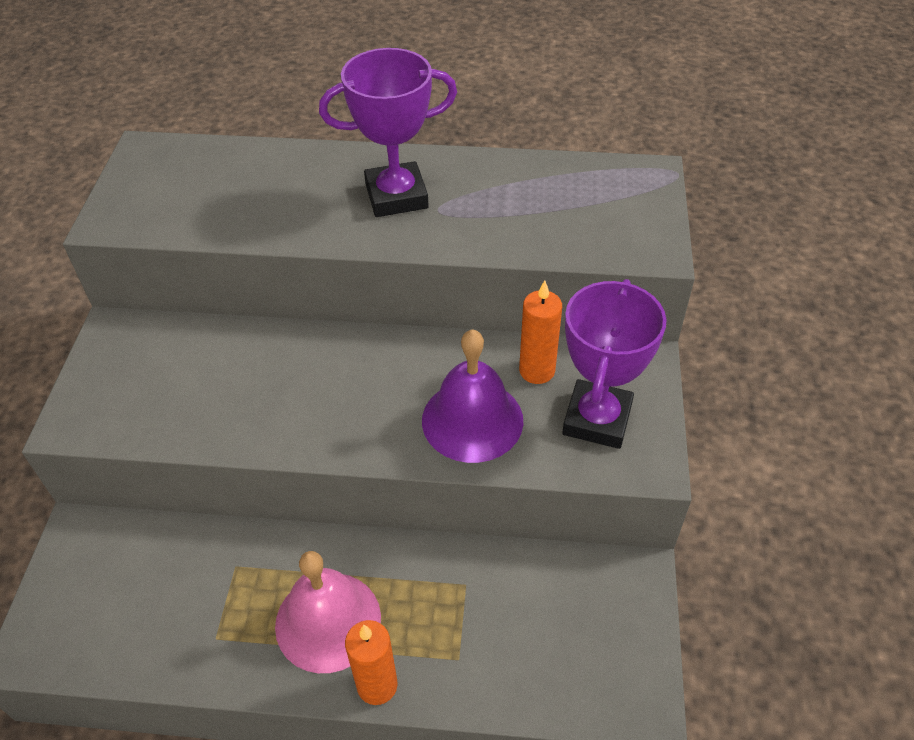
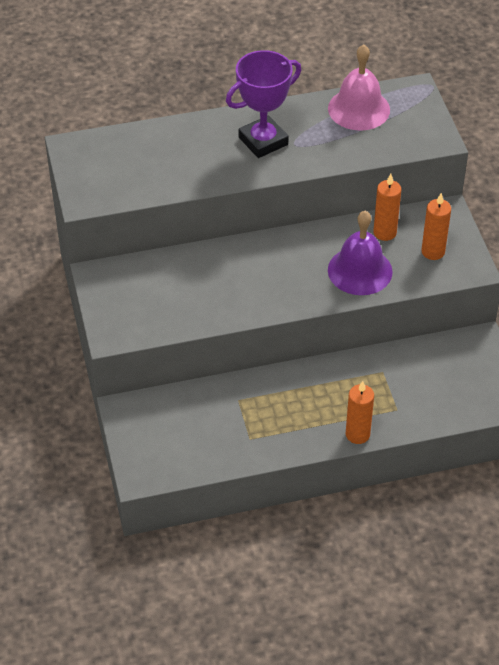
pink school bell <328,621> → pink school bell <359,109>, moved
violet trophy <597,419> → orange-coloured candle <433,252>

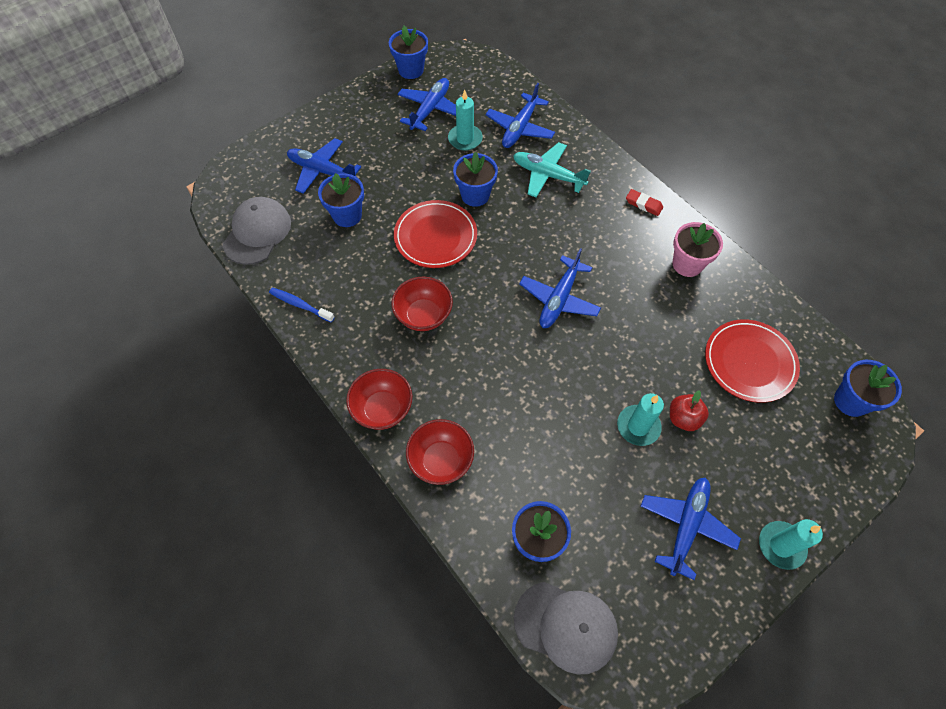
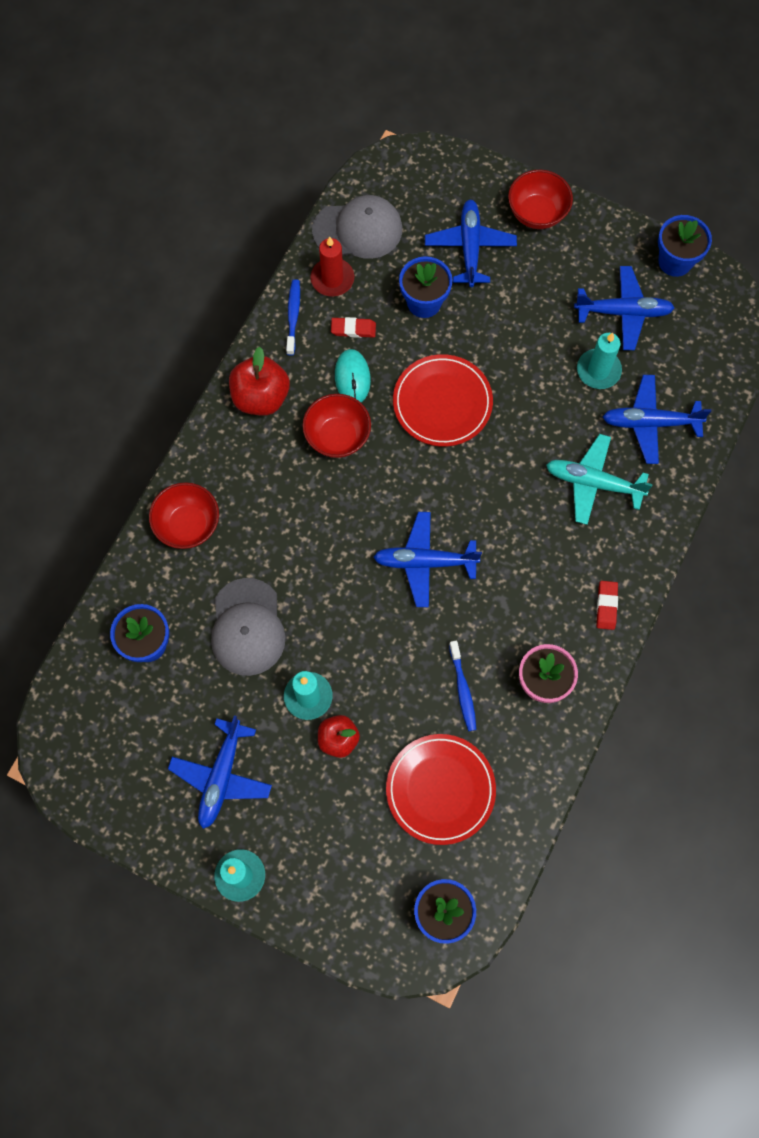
red deep dish <382,409> → red deep dish <537,213>, moved
blue flower pot <475,195> → -
turquoise plane <547,175> → turquoise plane <593,483>, 75 degrees counterclockwise
grey baseball cap <566,626> → grey baseball cap <247,627>, moved
blue plane <686,525> → blue plane <221,777>, 105 degrees clockwise
- → red toy apple <261,397>
- → red candle <332,279>
- → red gum eraser <353,329>
- → turquoise computer mouse <352,378>
- → blue dental brush <463,689>

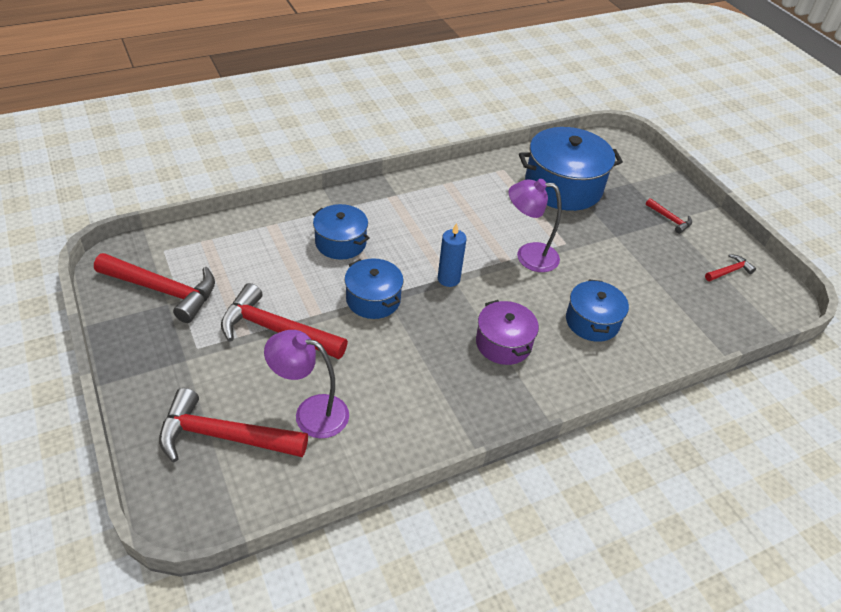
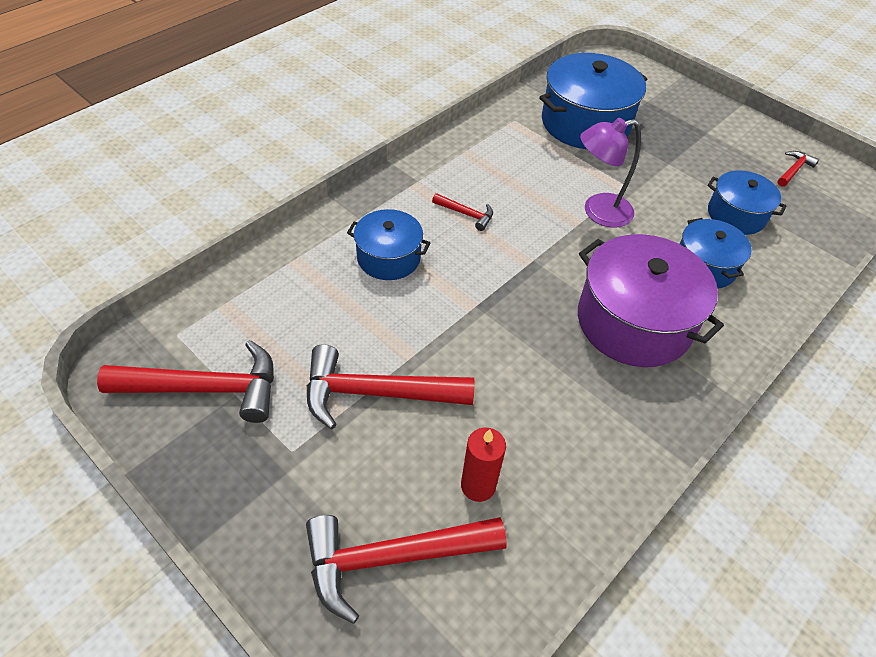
violet desk lamp <311,413> → red candle <478,486>
blue stockpot <373,299> → blue stockpot <736,215>, moved
blue candle <448,279> → -
violet stockpot <503,343> → violet stockpot <634,322>, x1.72
red hammer <670,219> → red hammer <466,214>, moved

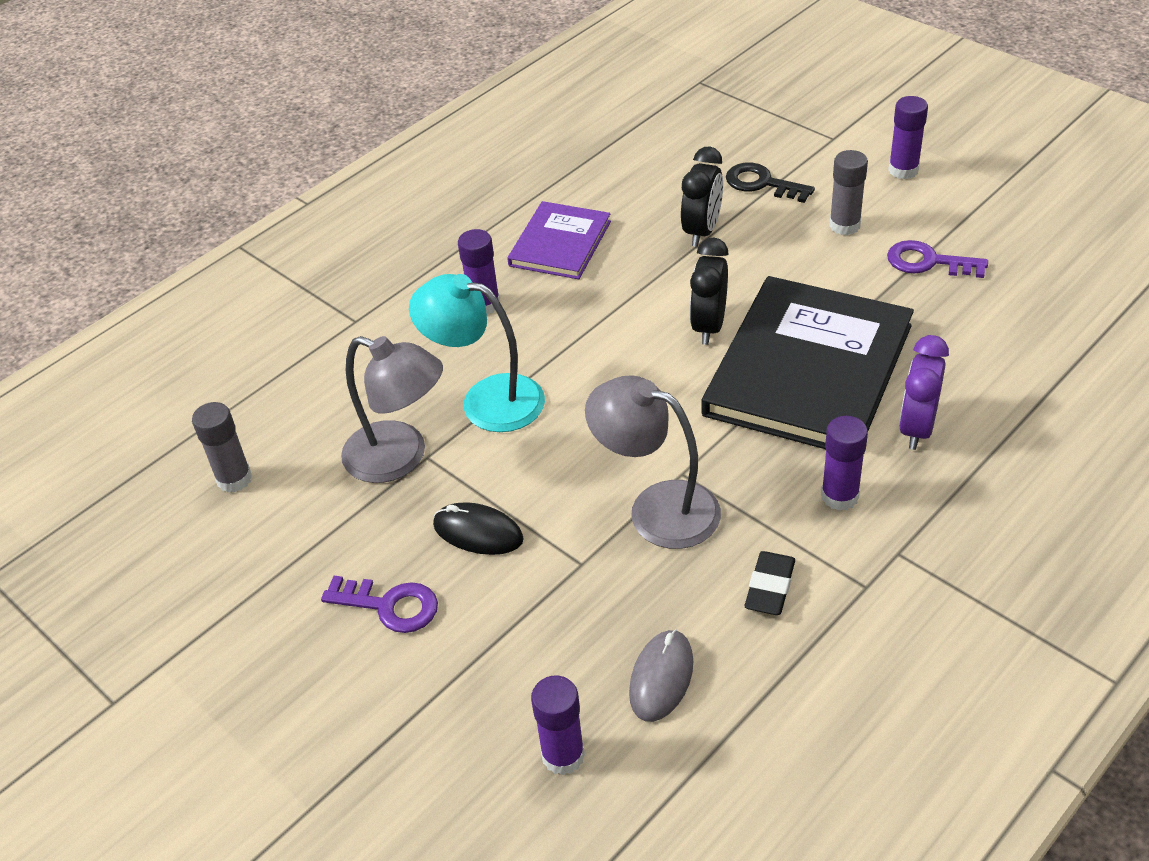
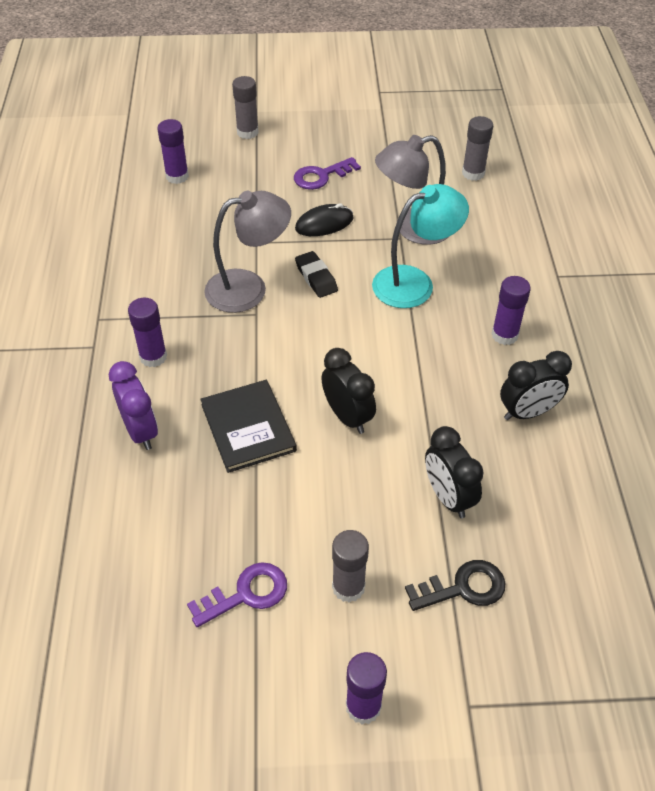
violet hardcover <560,243> → jet-black alarm clock <527,412>
grey computer mouse <661,678> → -
jet-black hardcover <808,370> → jet-black hardcover <248,427>, x0.54
jet-black gum eraser <770,587> → jet-black gum eraser <316,278>, moved
- → grey glue stick <247,132>

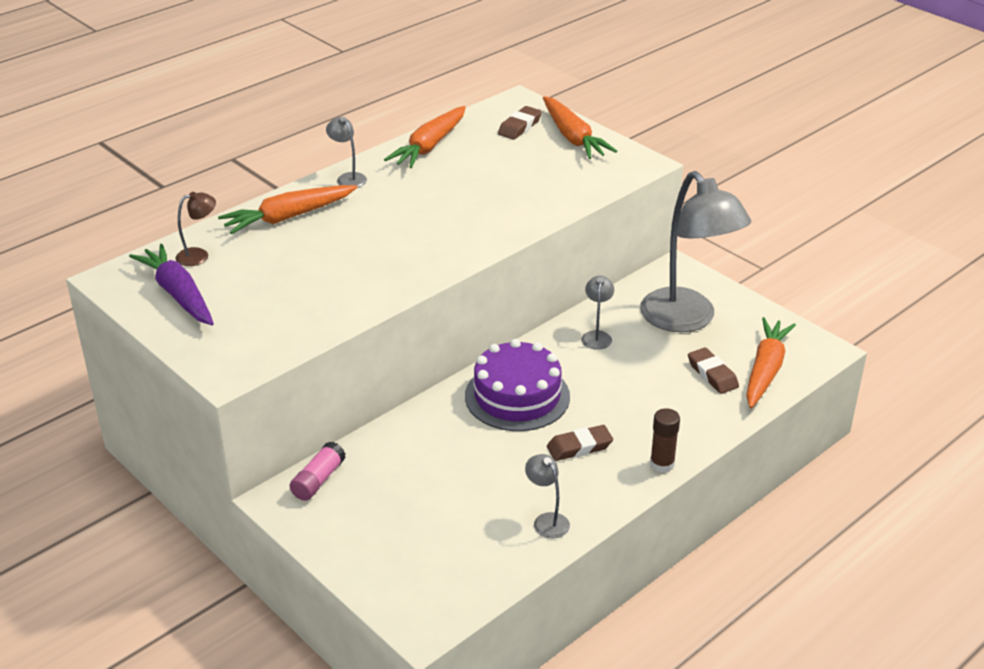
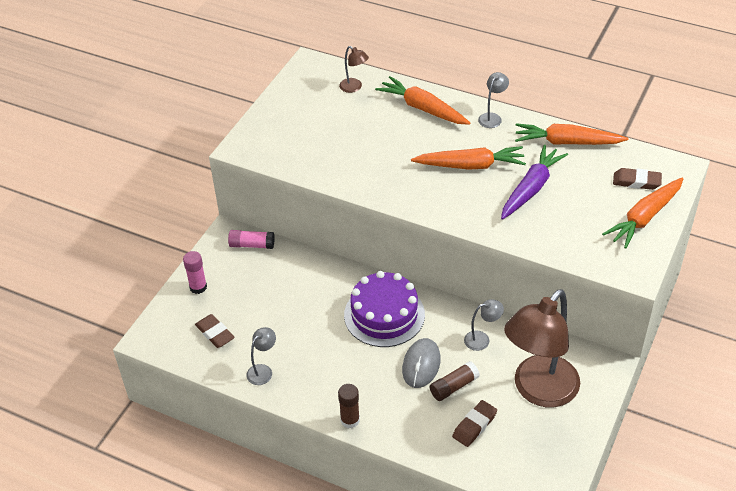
violet root vegetable <178,294> → violet root vegetable <531,188>, moved
dark brown gum eraser <579,447> → dark brown gum eraser <215,333>, moved
grey desk lamp <687,320> → dark brown desk lamp <538,391>
orange-coloured root vegetable <765,370> → orange-coloured root vegetable <470,165>, moved
- → pink glue stick <198,287>
- → grey computer mouse <421,364>
- → dark brown glue stick <454,386>

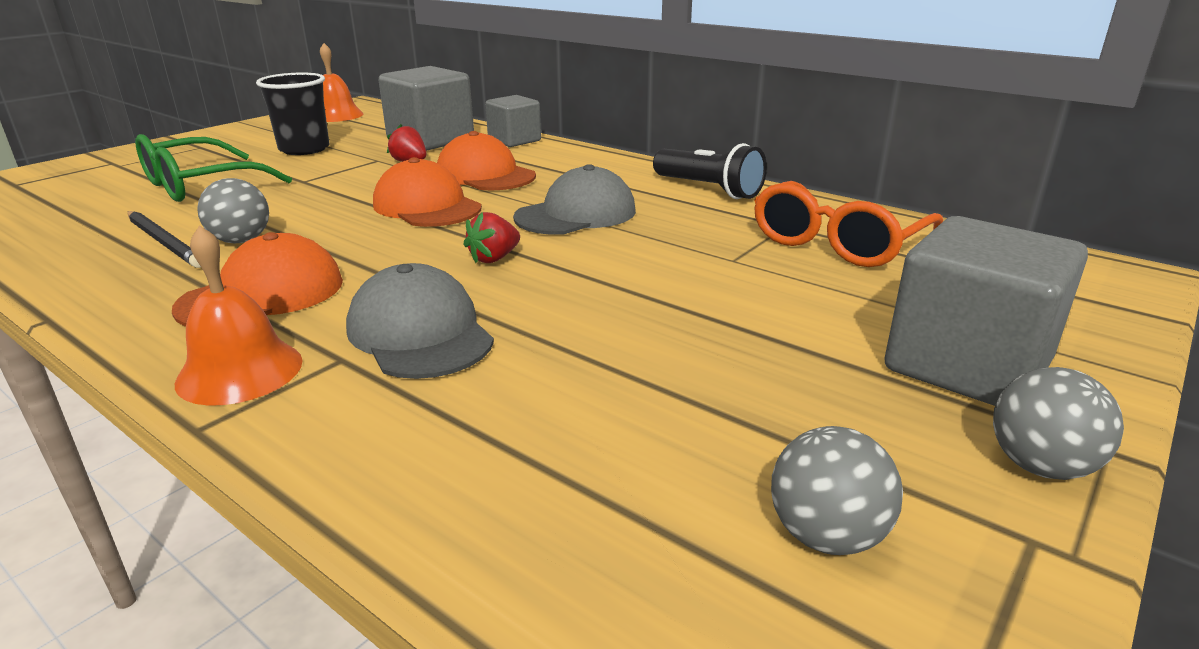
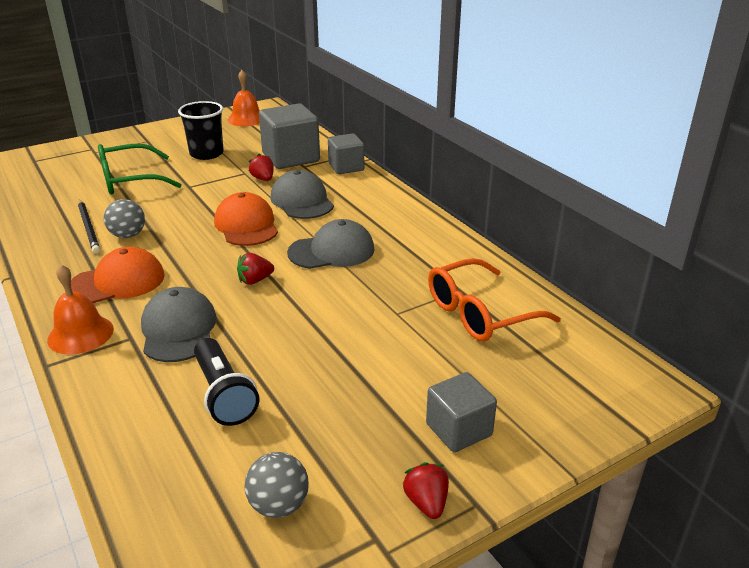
orange-coloured baseball cap <485,175> → grey baseball cap <302,201>
jet-black flashlight <708,189> → jet-black flashlight <224,394>, moved
grey solid cube <967,365> → grey solid cube <458,430>, x0.61
grey ball <1040,466> → red toy strawberry <426,502>

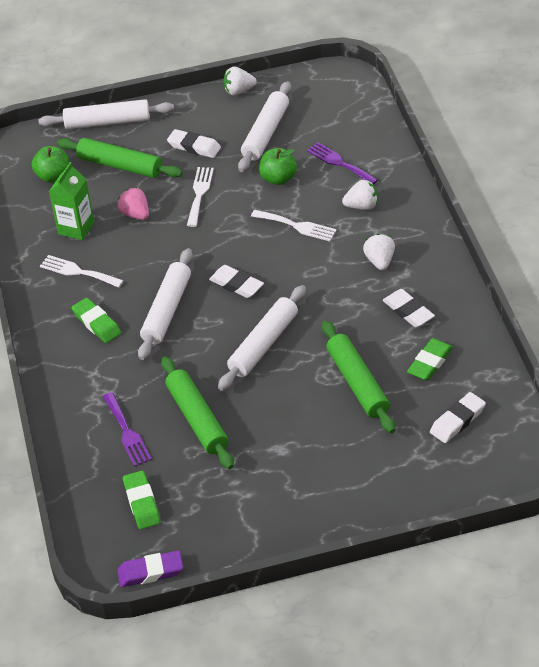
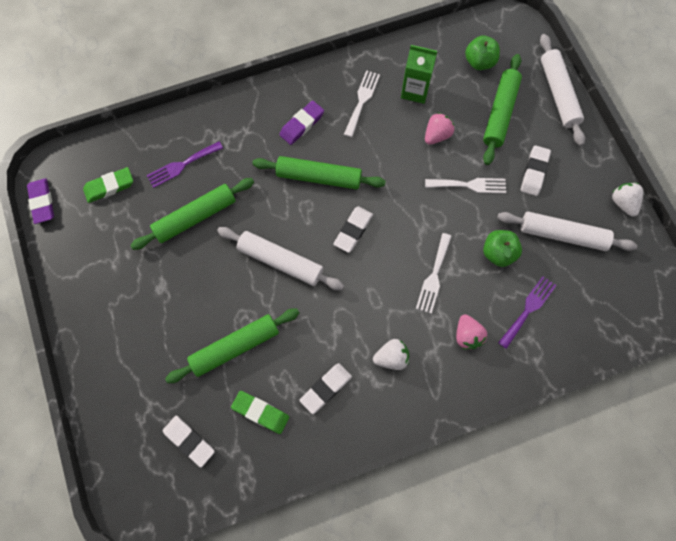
leaf-green gum eraser <97,323> → violet gum eraser <302,124>
white rolling pin <167,310> → leaf-green rolling pin <319,177>
white toy strawberry <362,206> → pink toy strawberry <467,335>

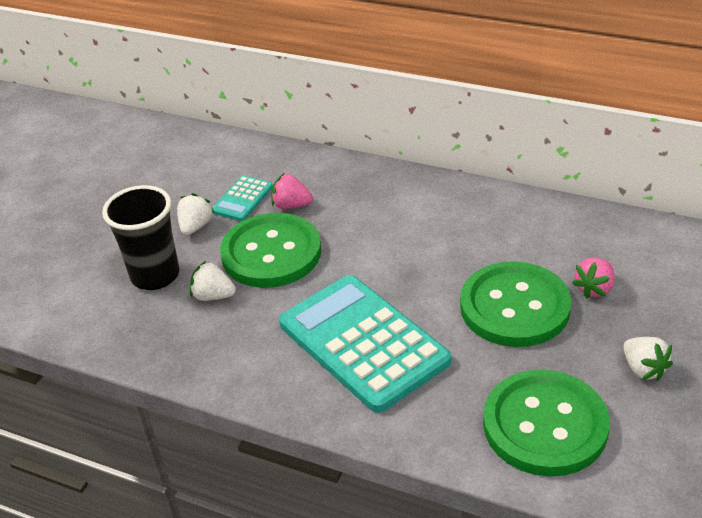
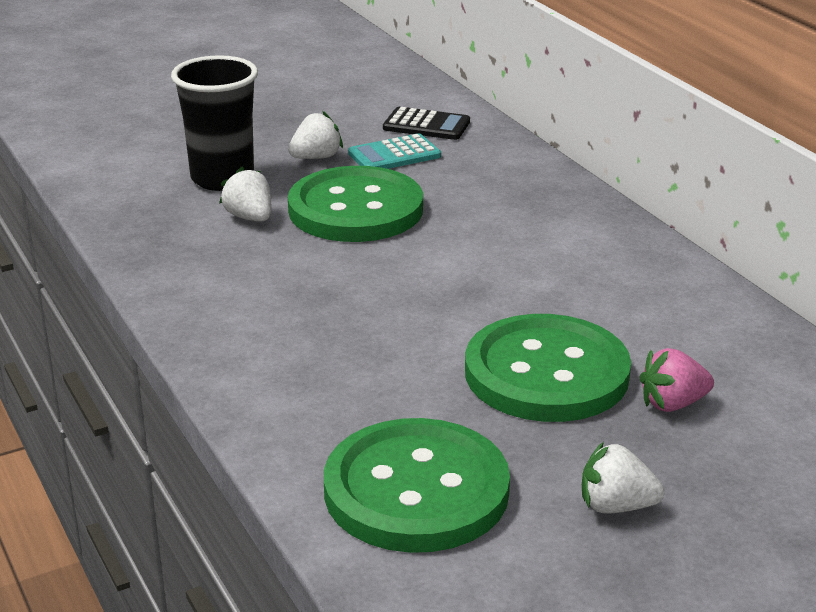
pink toy strawberry <291,205> → -
turquoise pocket calculator <363,343> → -
white toy strawberry <643,369> → white toy strawberry <616,506>, 90 degrees clockwise
- → jet-black pocket calculator <426,125>

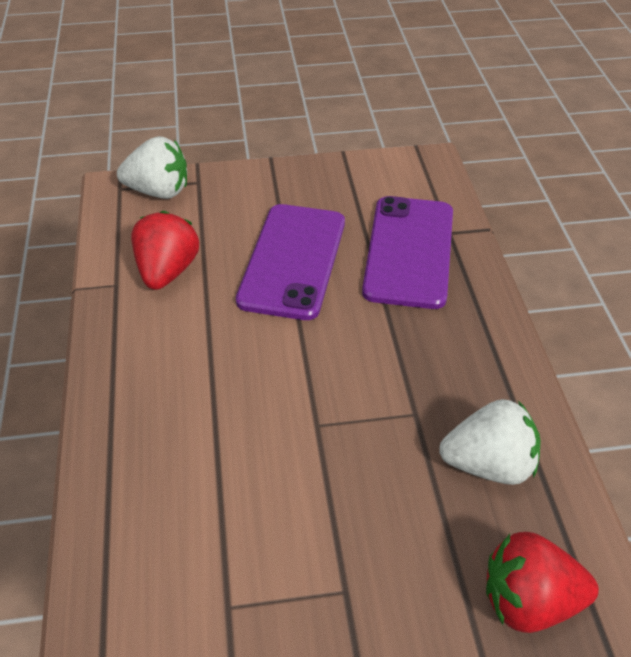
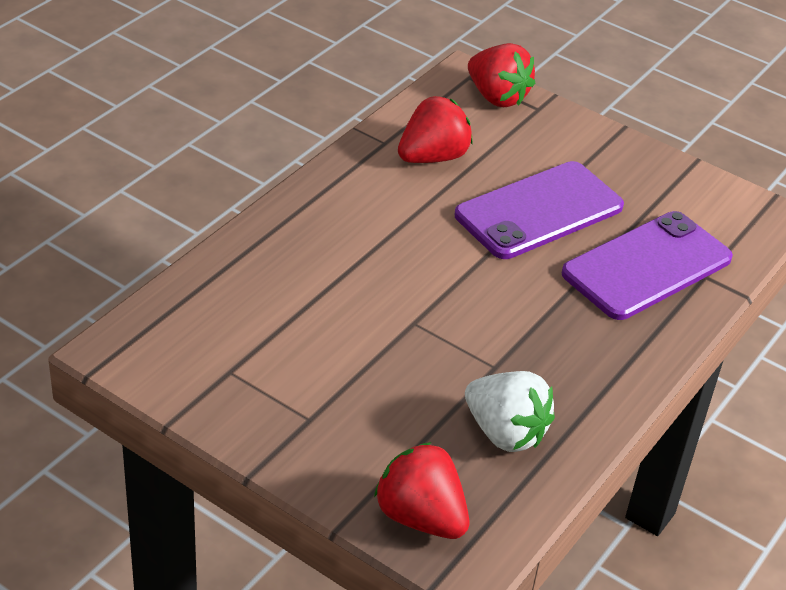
white toy strawberry <158,191> → red toy strawberry <497,97>

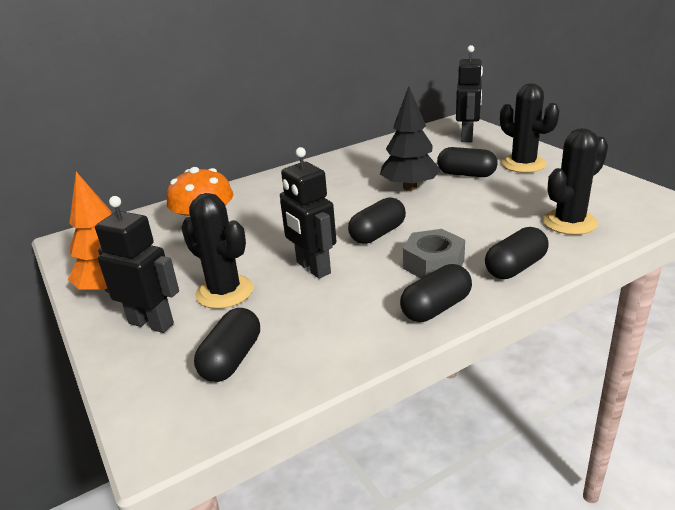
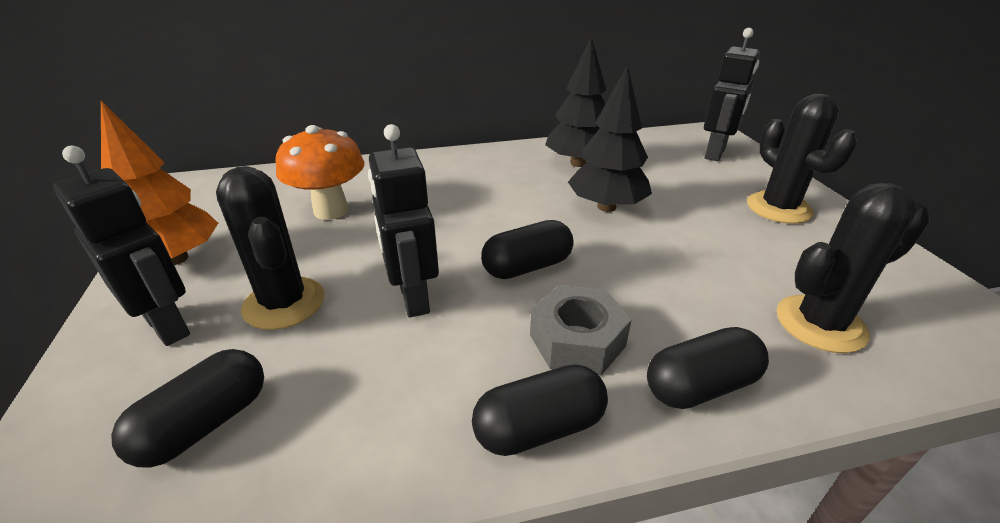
jet-black pill <466,174> → -
- → jet-black toy tree <578,163>

